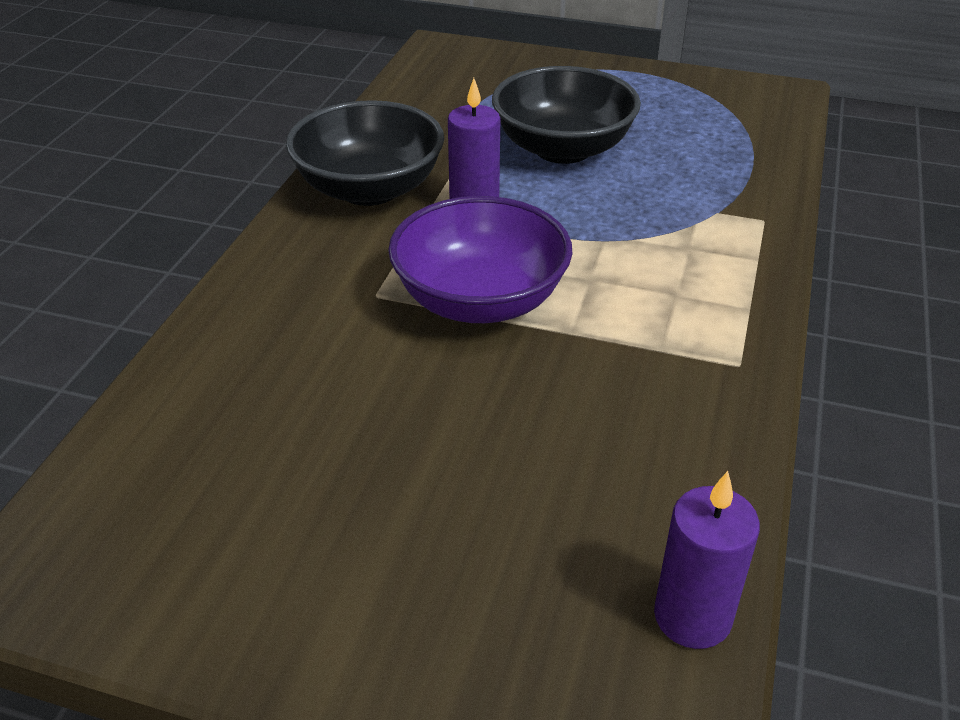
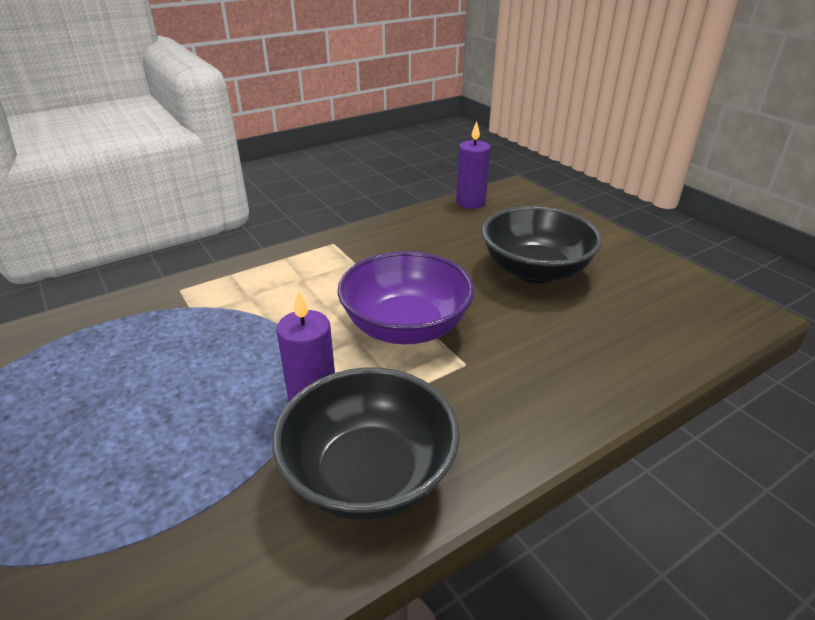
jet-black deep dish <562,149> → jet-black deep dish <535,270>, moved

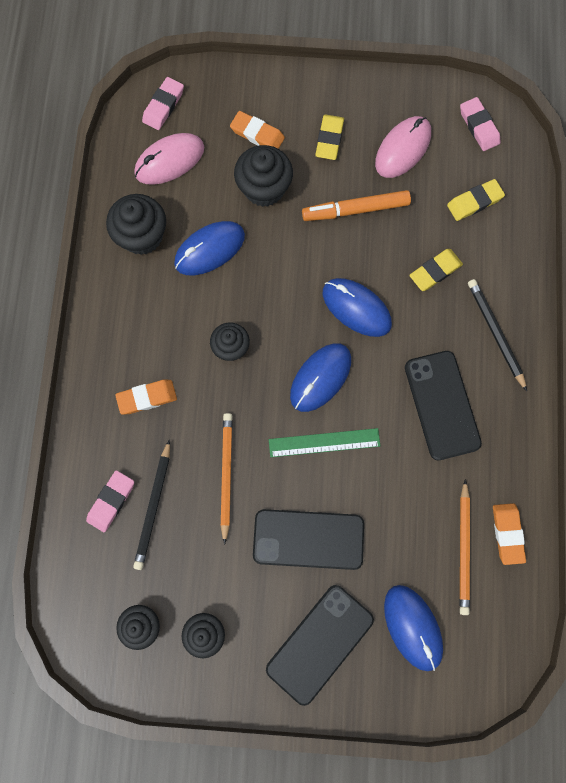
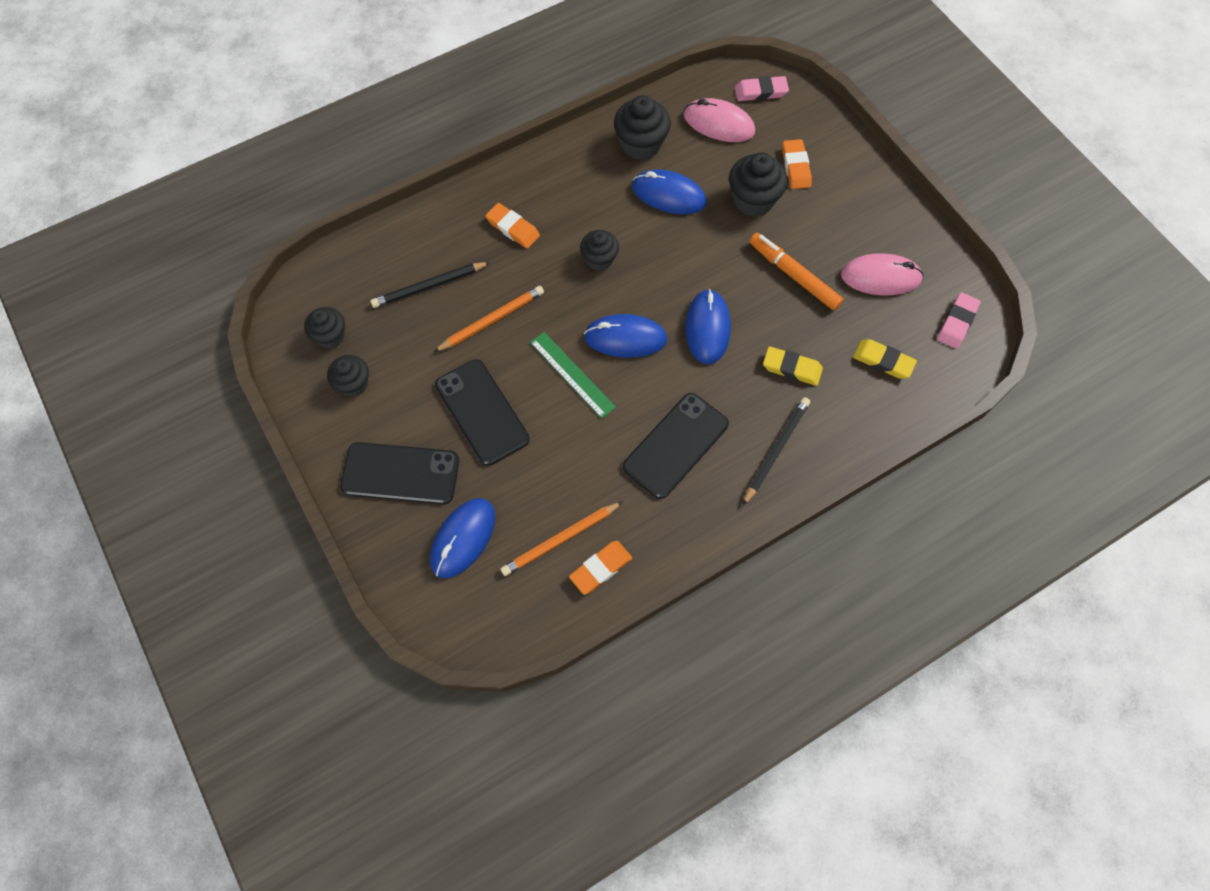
pink gum eraser <111,501> → -
bright yellow gum eraser <329,139> → -

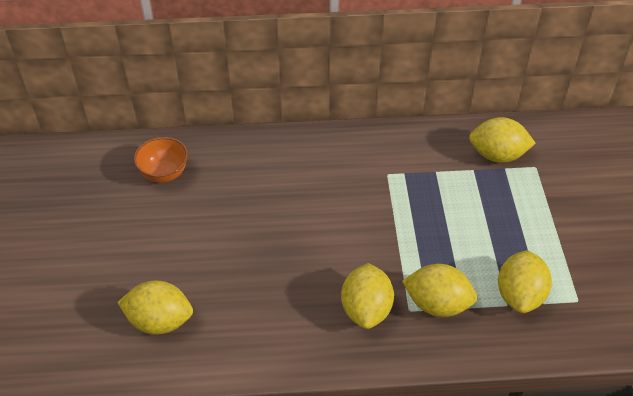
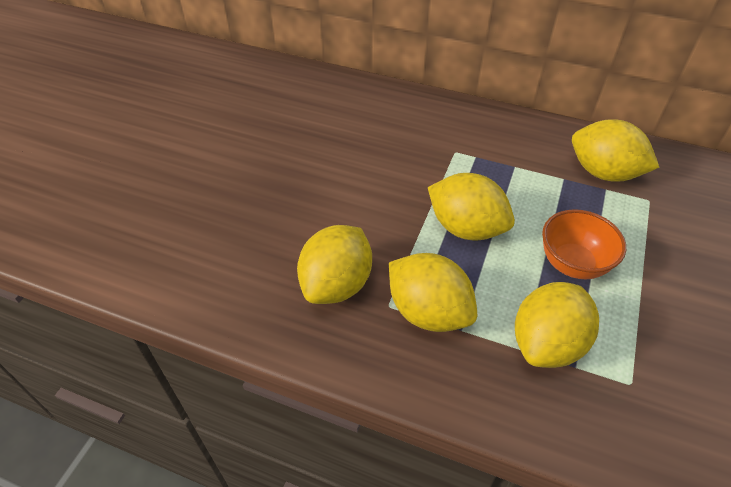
bright yellow toy lemon <160,321> → bright yellow toy lemon <466,228>, moved
orange-coloured deep dish <164,174> → orange-coloured deep dish <572,264>, moved

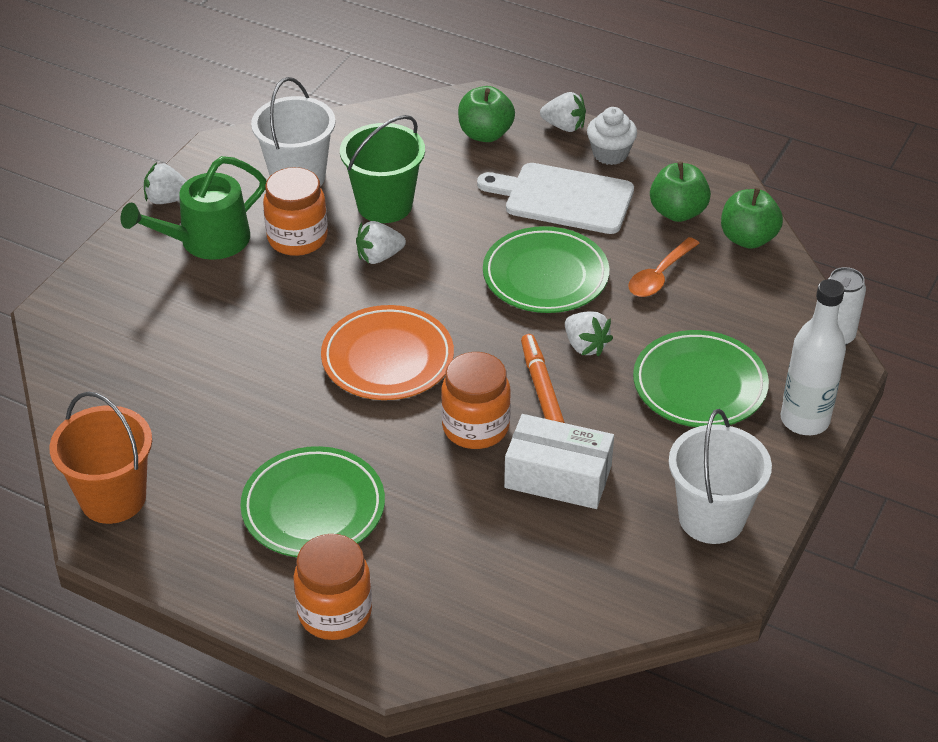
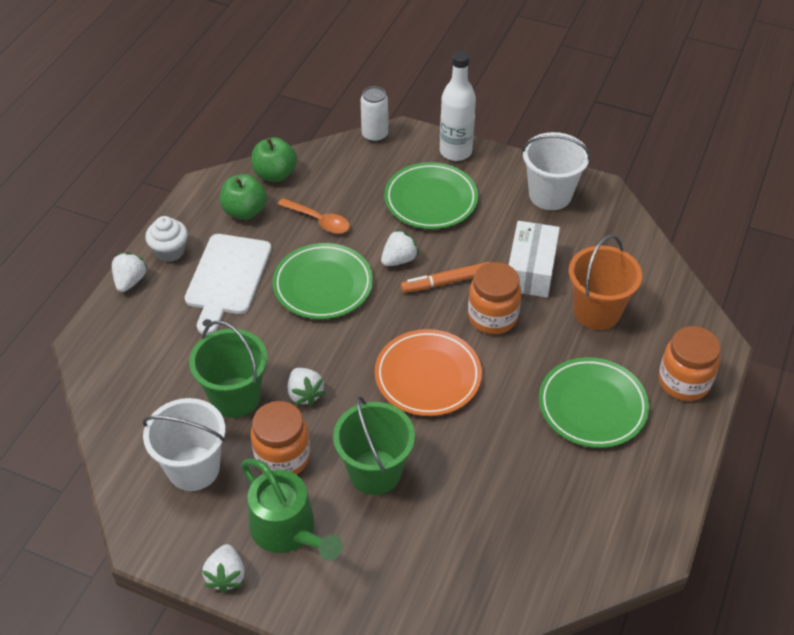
orange-coloured sand bucket <113,498> → orange-coloured sand bucket <597,312>, moved
leaf-green toy apple <485,134> → -
- → leaf-green sand bucket <375,472>

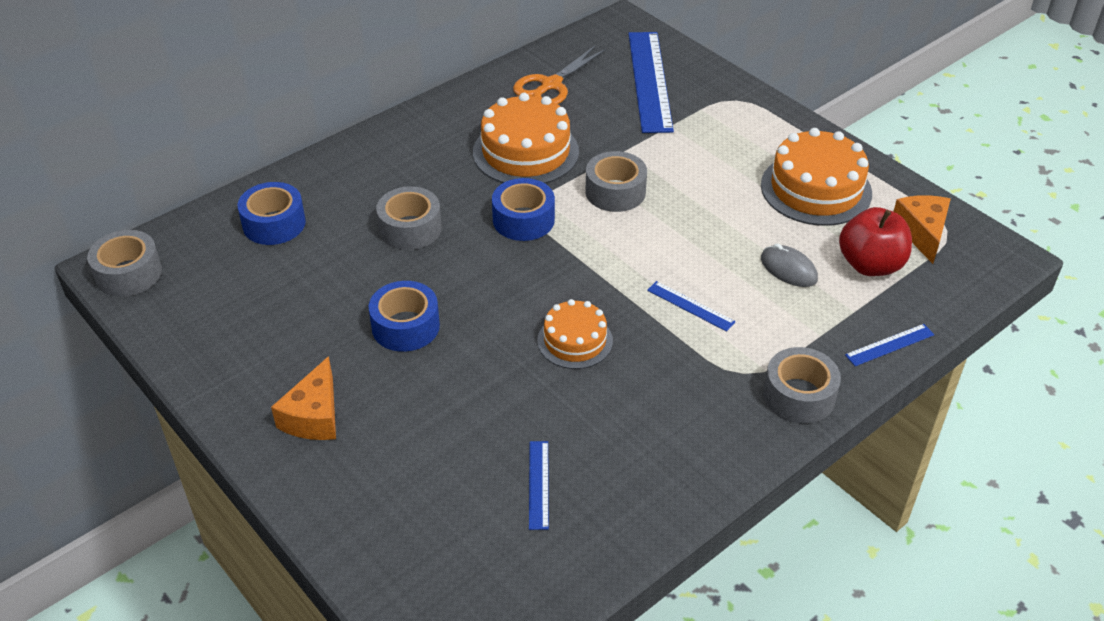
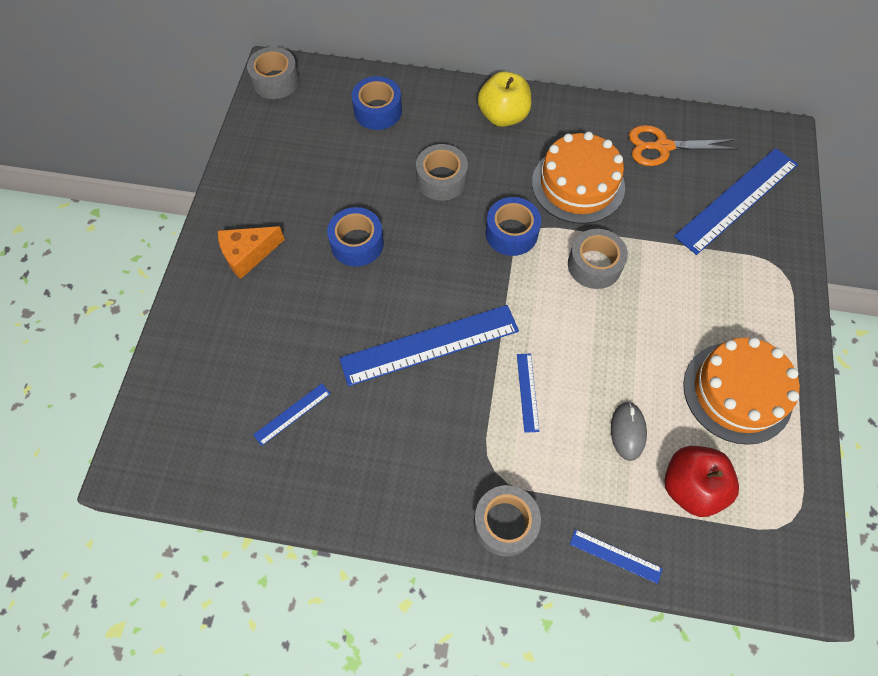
orange-coloured gateau <575,341> → blue straightedge <430,345>
orange-coloured cheese wedge <922,233> → -
- → bright yellow toy apple <503,116>

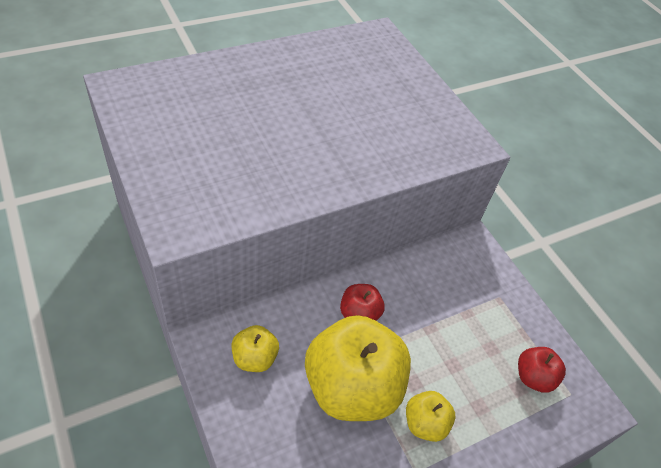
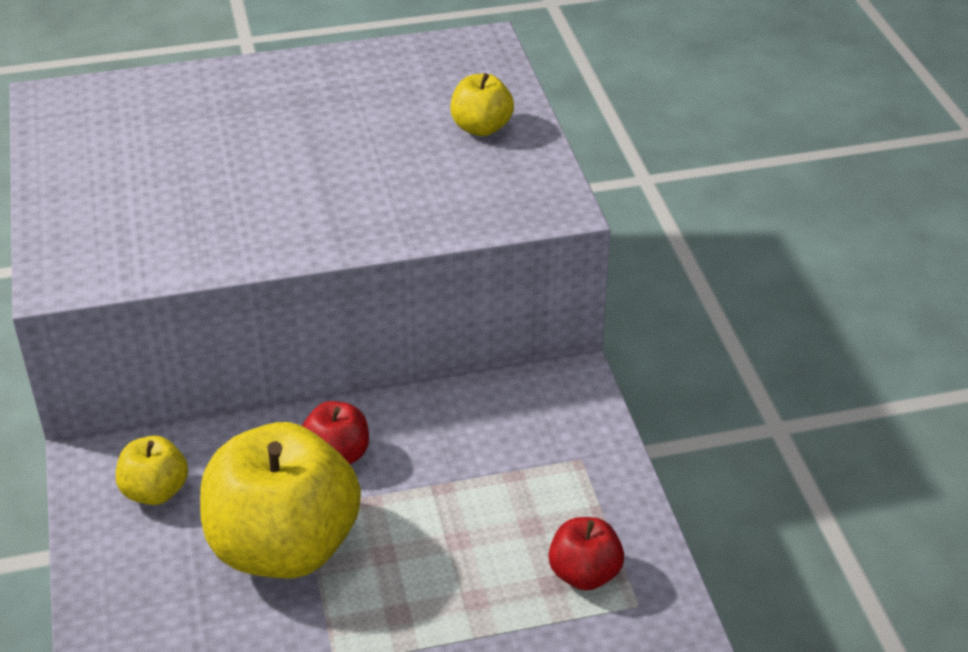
bright yellow toy apple <425,423> → bright yellow toy apple <481,128>, moved

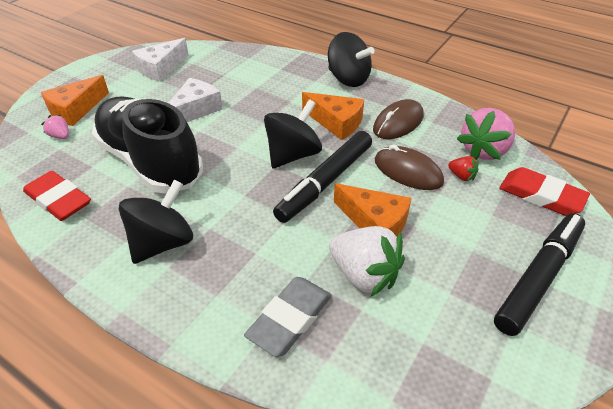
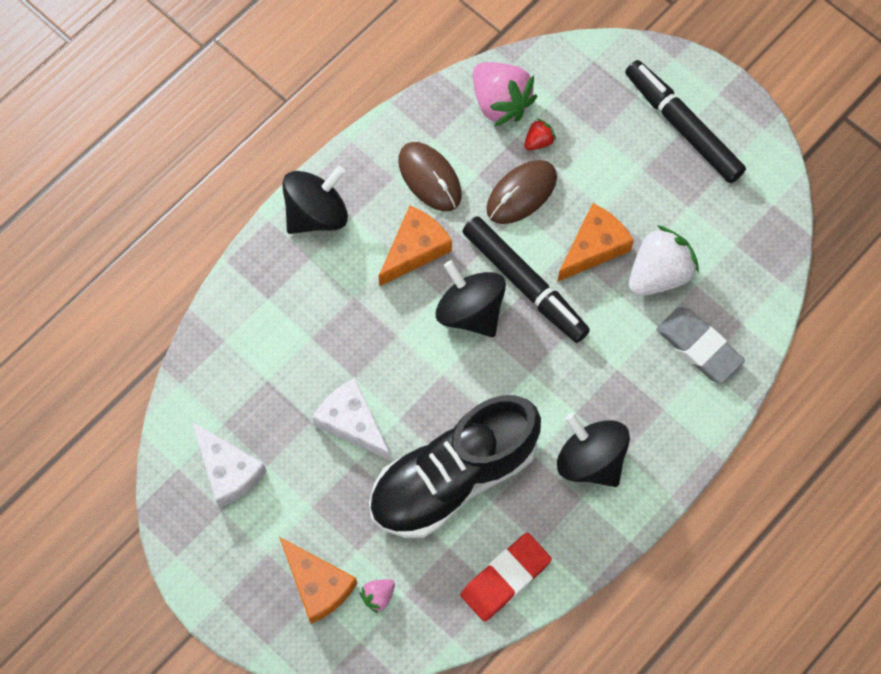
red gum eraser <541,195> → -

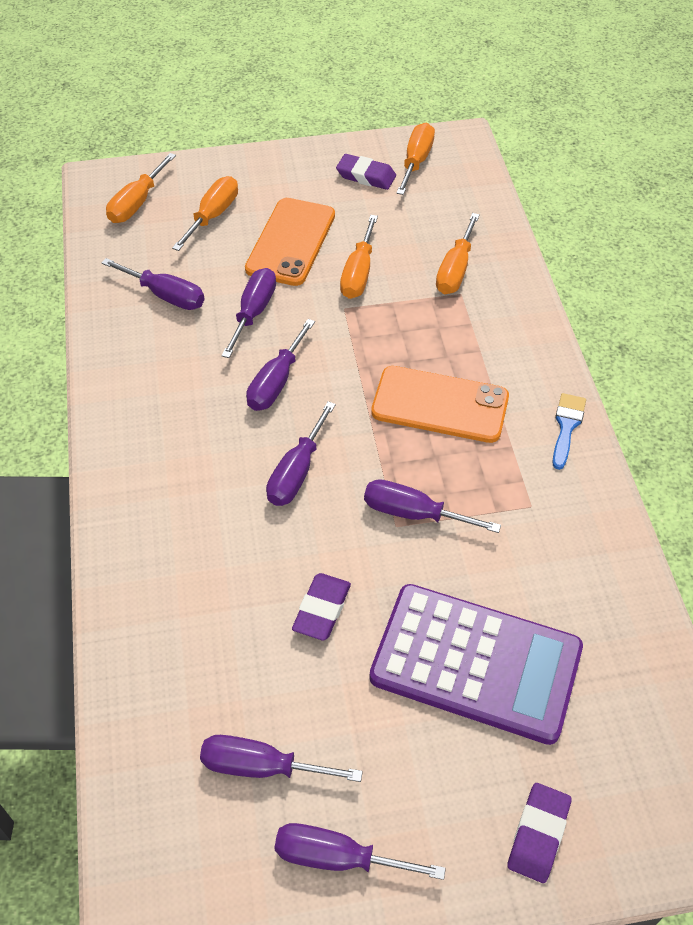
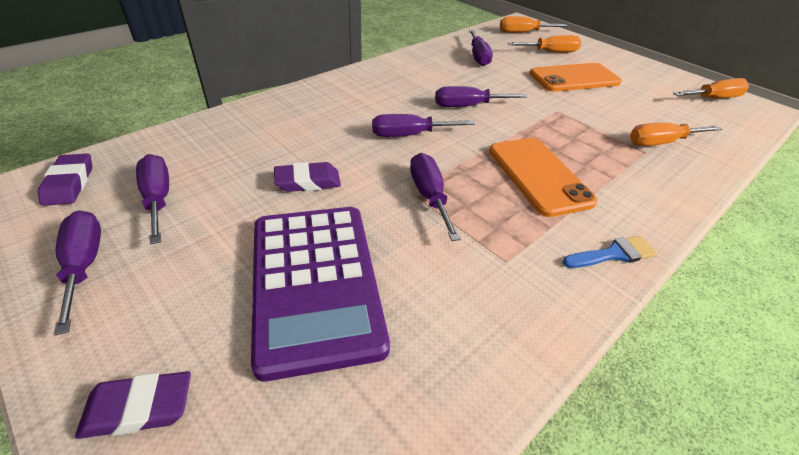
violet hand screwdriver <253,312> → -
violet gum eraser <366,176> → violet gum eraser <69,183>, moved
orange-coloured hand screwdriver <358,273> → -

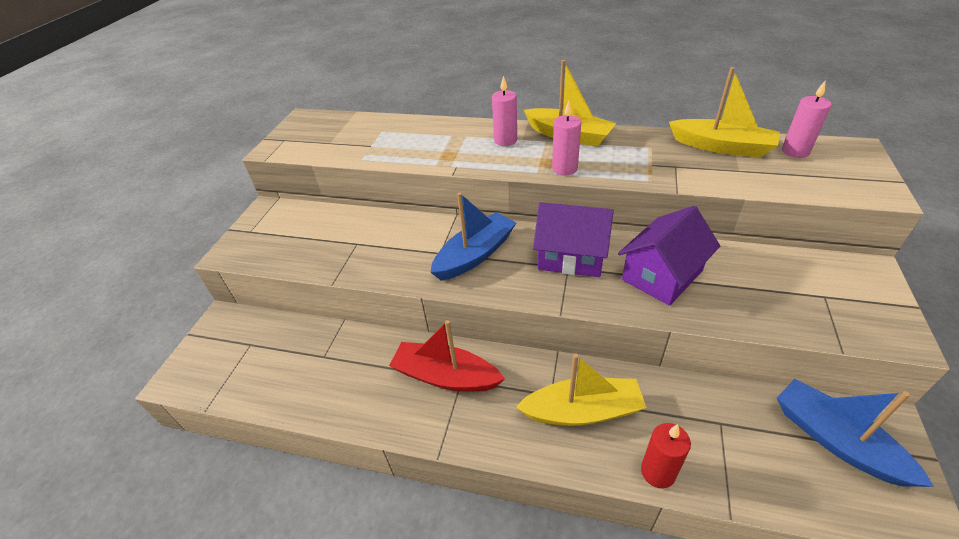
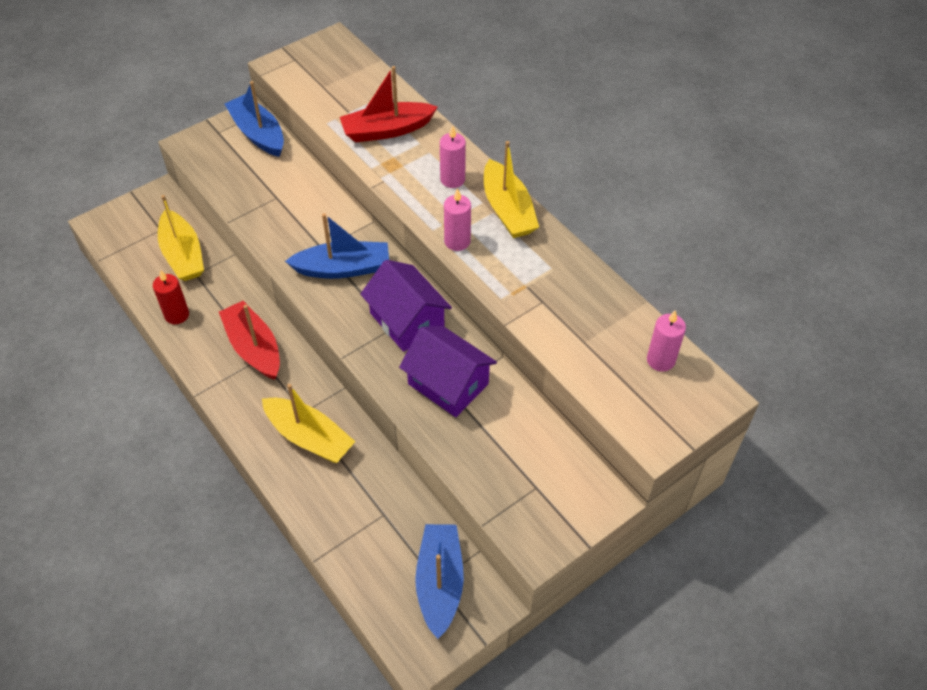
violet toy house <662,275> → violet toy house <448,384>, 45 degrees clockwise
red candle <658,472> → red candle <177,315>, moved
bright yellow boat <722,147> → bright yellow boat <183,255>, moved
- → blue boat <258,133>
- → red boat <387,130>

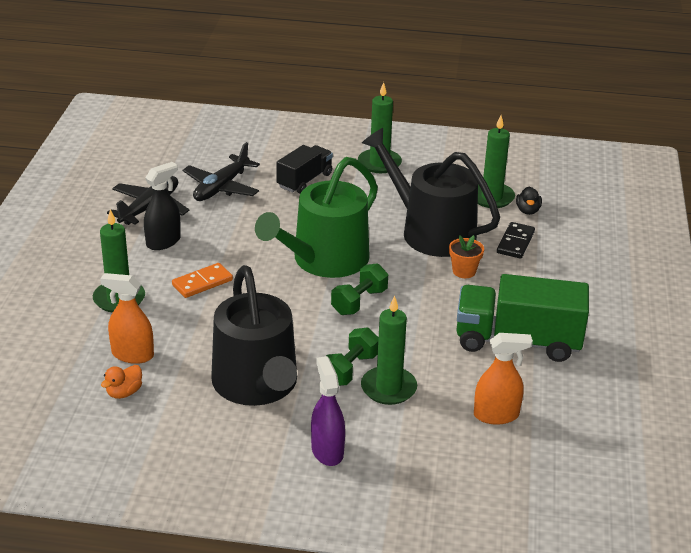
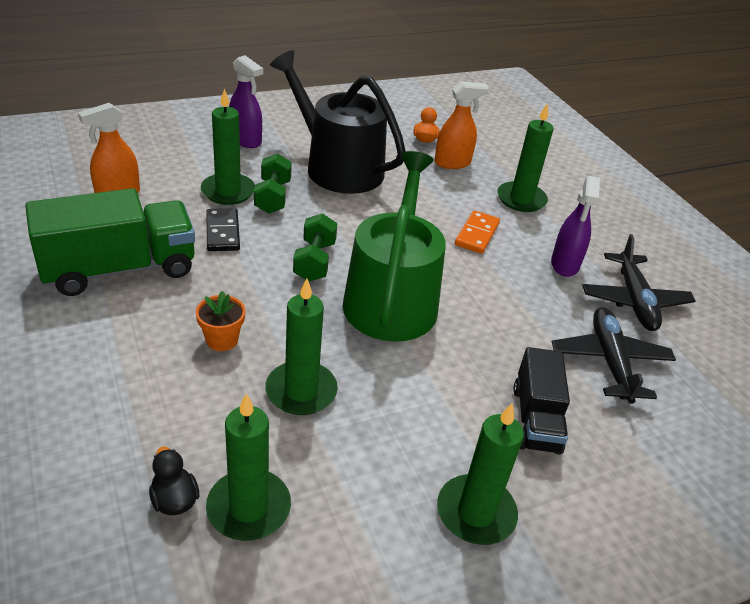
jet-black sprayer <163,242> → violet sprayer <565,264>
jet-black watering pot <431,231> → leaf-green candle <301,391>
jet-black domino <515,242> → jet-black domino <223,232>, moved

